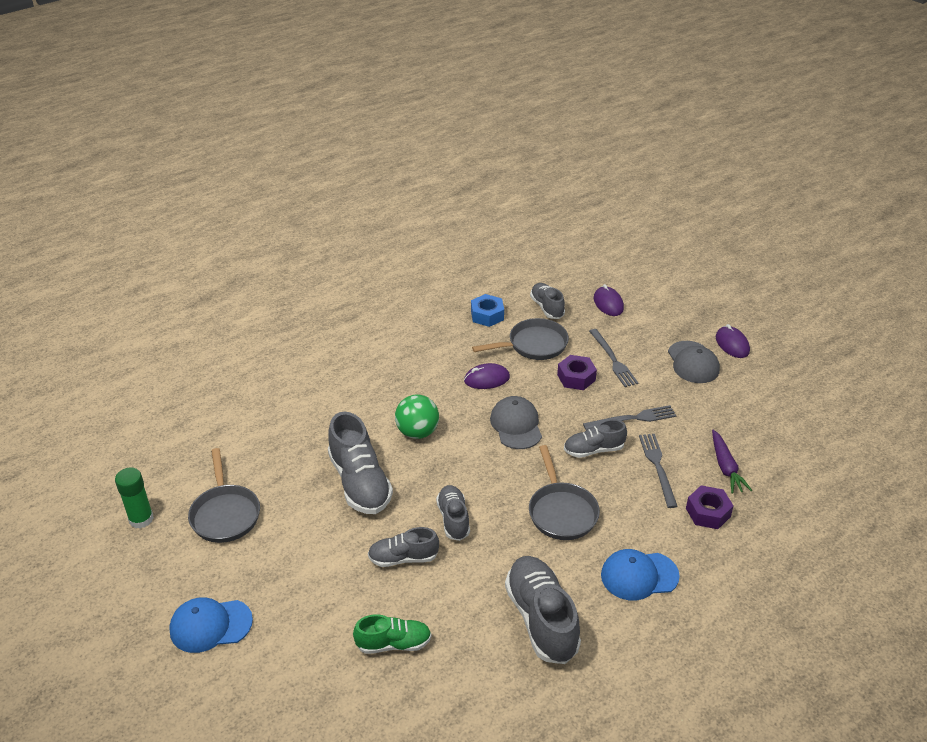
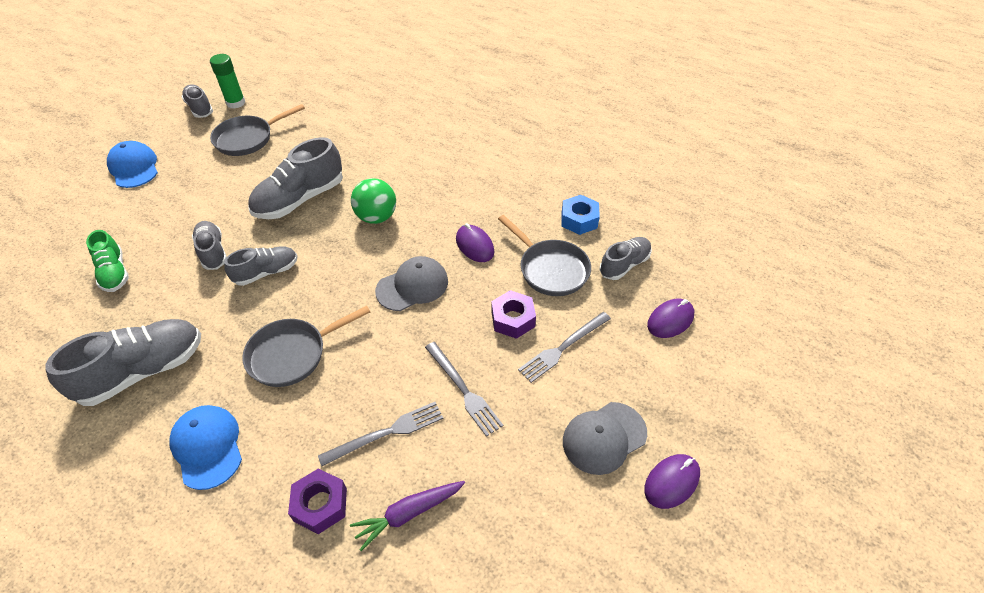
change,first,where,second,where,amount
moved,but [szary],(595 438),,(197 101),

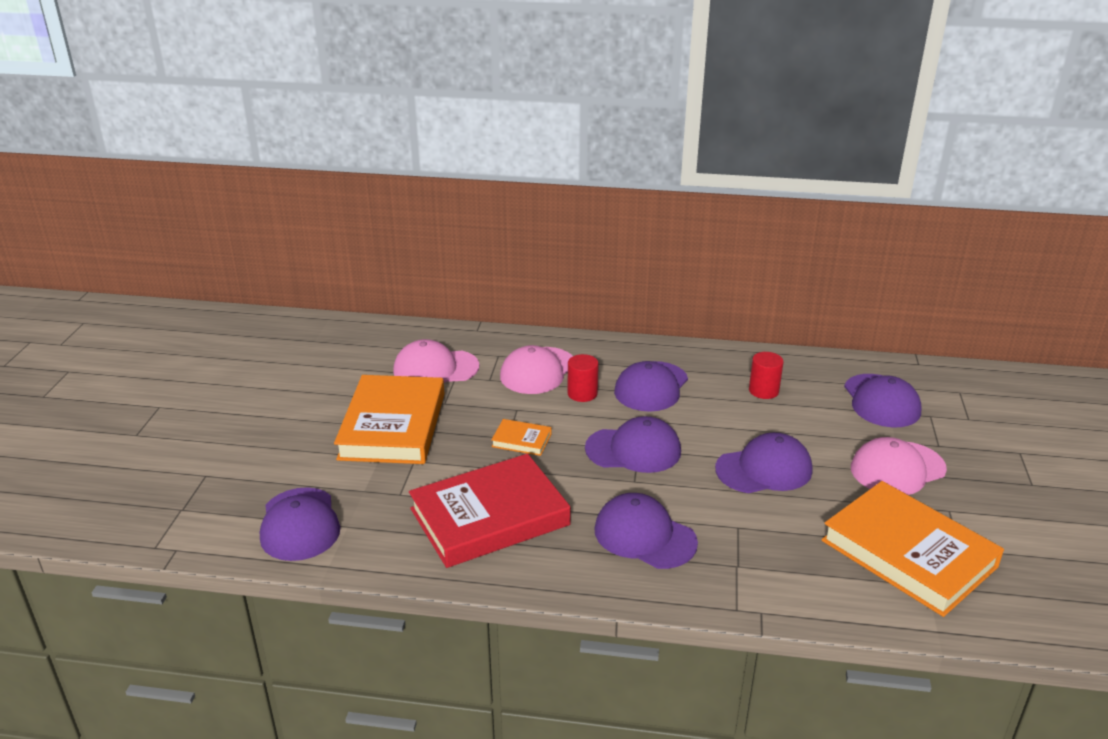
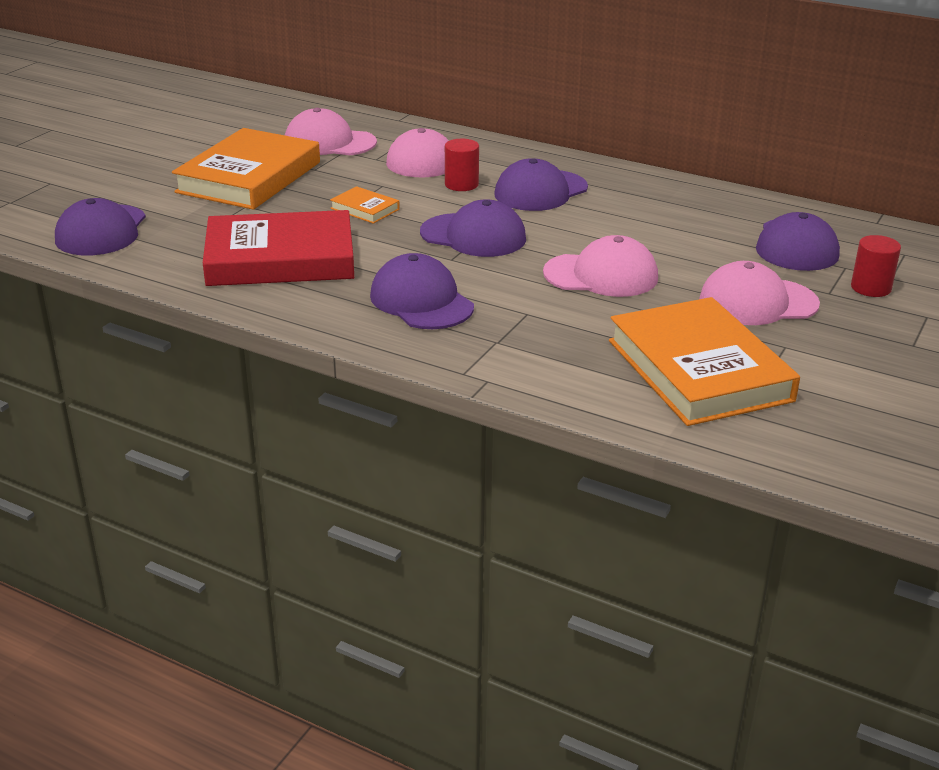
change,first,where,second,where,amount
moved,walec [czerwony],(766 375),,(876 266),
recoloured,czapka [fioletowy],(763 463),czapka [różowy],(600 266),

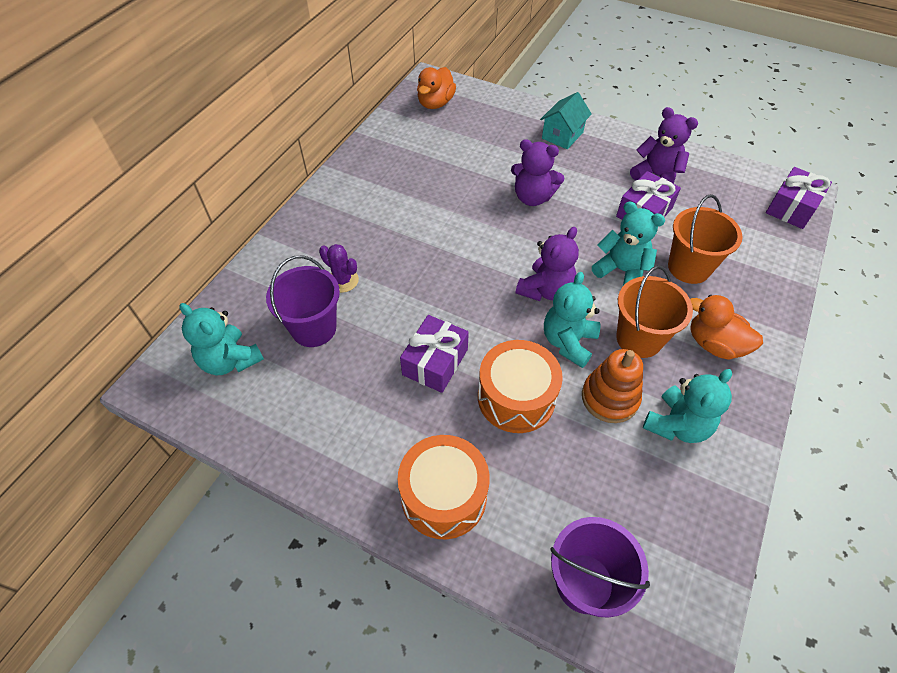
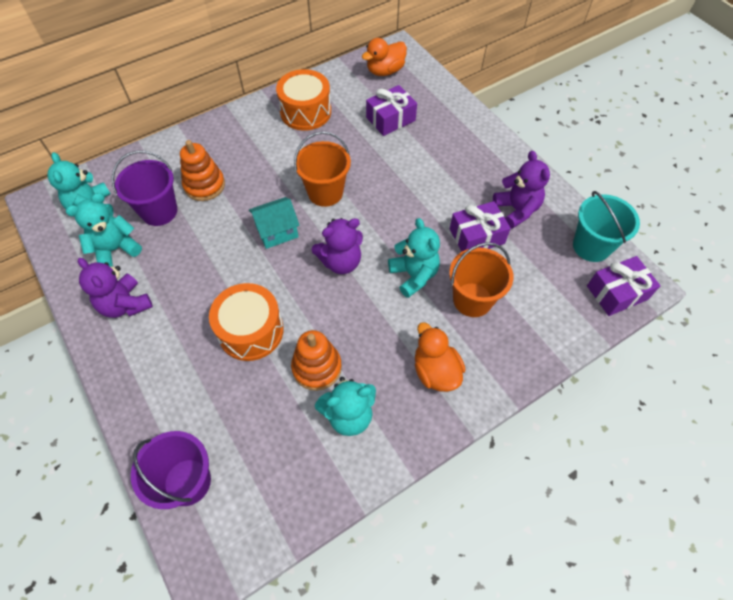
change,first,where,second,where,amount
added,,,wiadro [turkusowy],(606 226),
moved,bęben [pomarańczowy],(443 487),,(303 99),
moved,prezent [fioletowy],(434 354),,(391 110),
moved,miś [fioletowy],(537 172),,(115 288),
moved,domek [turkusowy],(566 120),,(274 223),
moved,miś [turkusowy],(572 320),,(104 230),
moved,wiadro [pomarańczowy],(655 312),,(322 169),
replaced,kaktus [fioletowy],(339 268),zabawka nakładanka [pomarańczowy],(202 170),

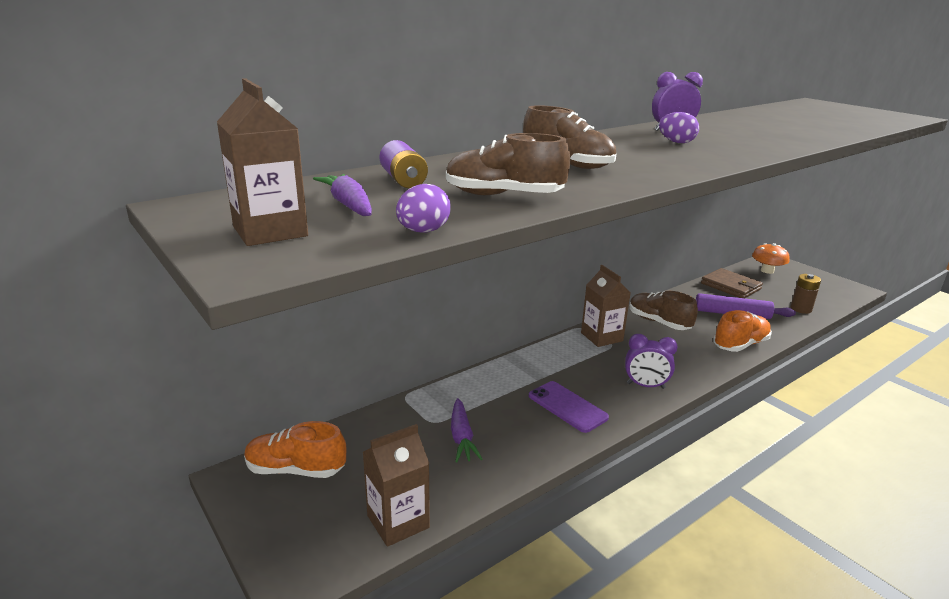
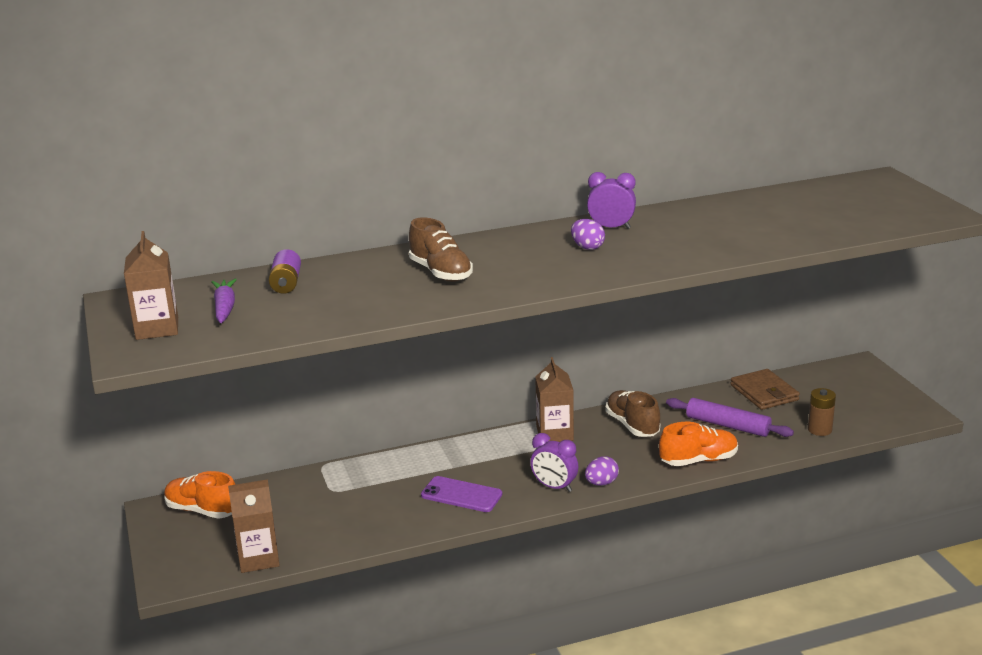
change,first,where,second,where,amount
removed,but [brązowy],(508 164),,,
removed,marchewka [fioletowy],(467 430),,,
removed,grzyb [pomarańczowy],(771 258),,,
moved,jajko [fioletowy],(423 208),,(602 471),
turned,telefon [fioletowy],(569 407),,(461 494),45 degrees counterclockwise

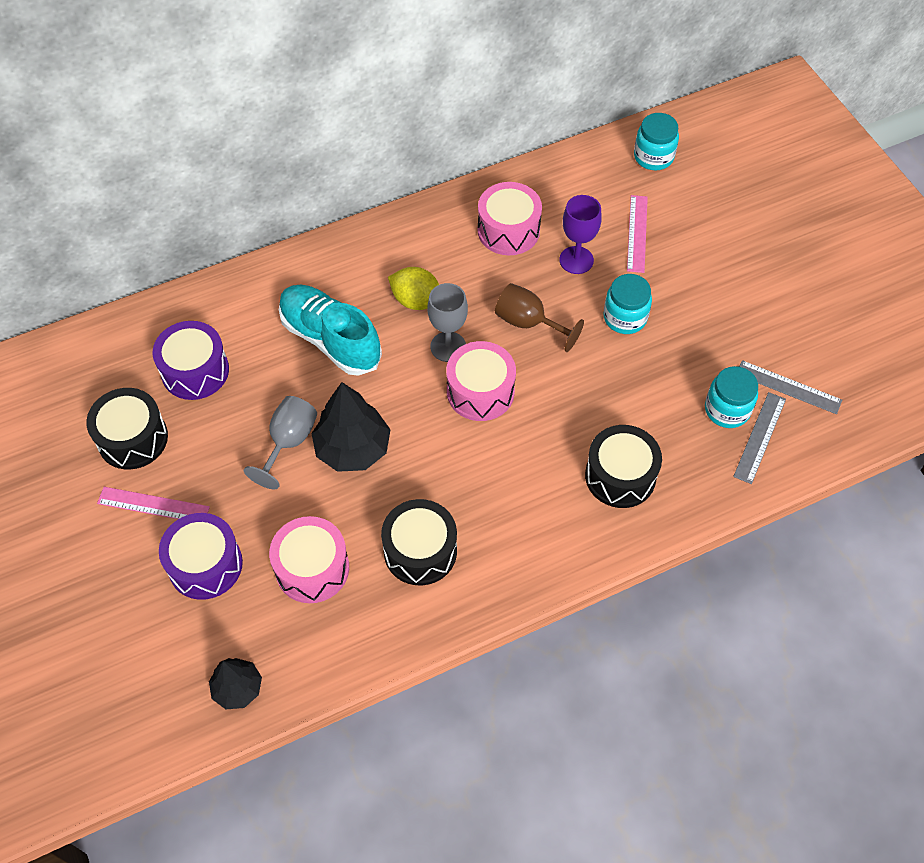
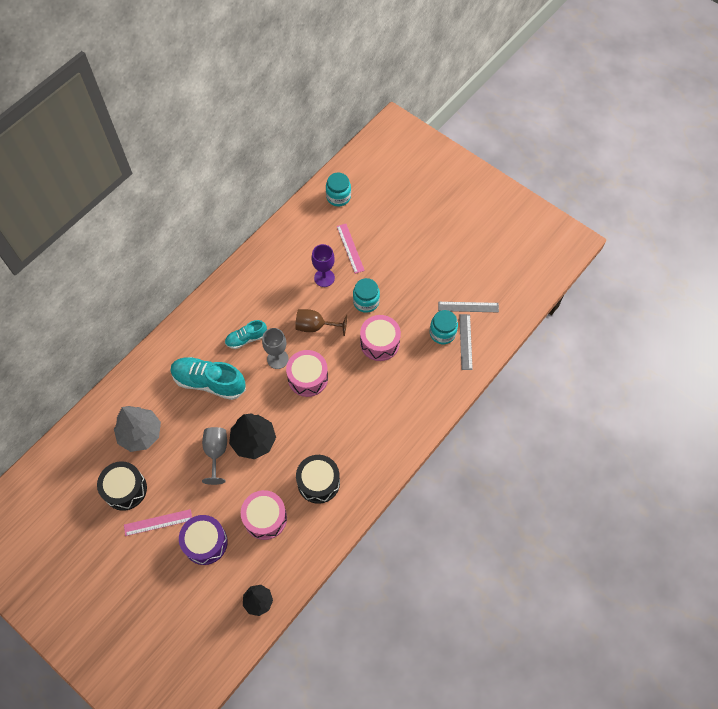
change,first,where,second,where,amount
removed,bęben [czarny],(623 466),,,
moved,bęben [różowy],(510 218),,(380 338),
replaced,bęben [fioletowy],(191 360),drzewko [szary],(137 429),
replaced,cytryna [żółty],(413 288),but [turkusowy],(246 334),

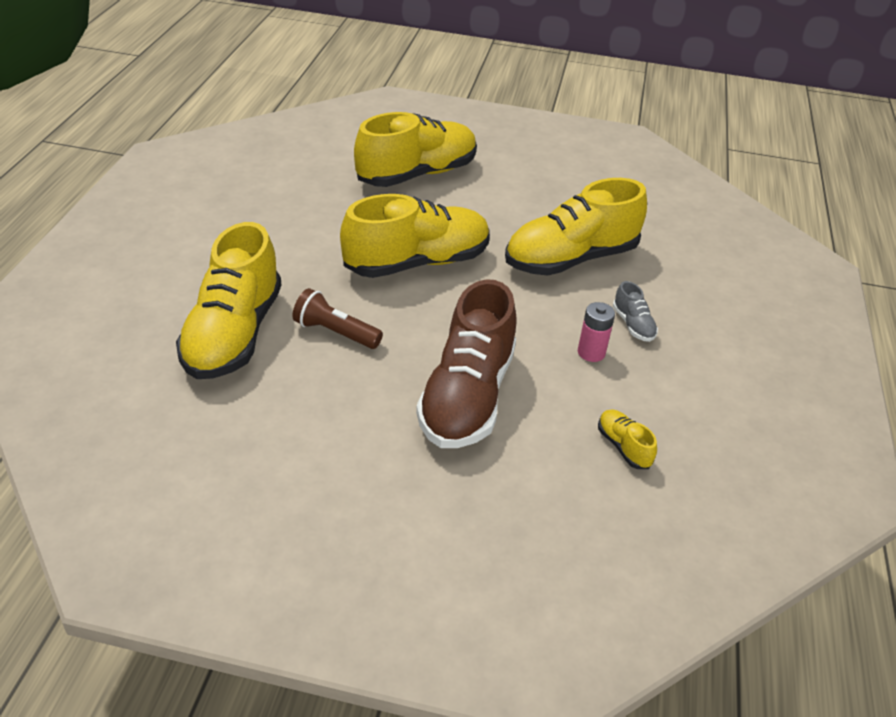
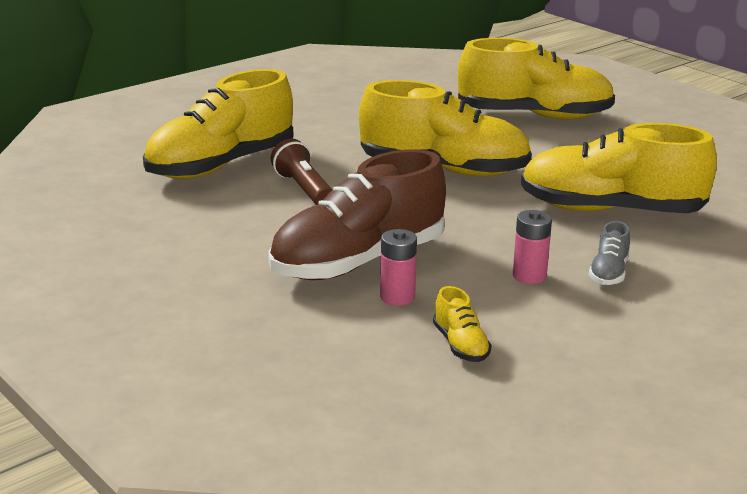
change,first,where,second,where,amount
added,,,bateria [różowy],(398 267),
turned,but [żółty],(627 439),,(462 324),150 degrees clockwise

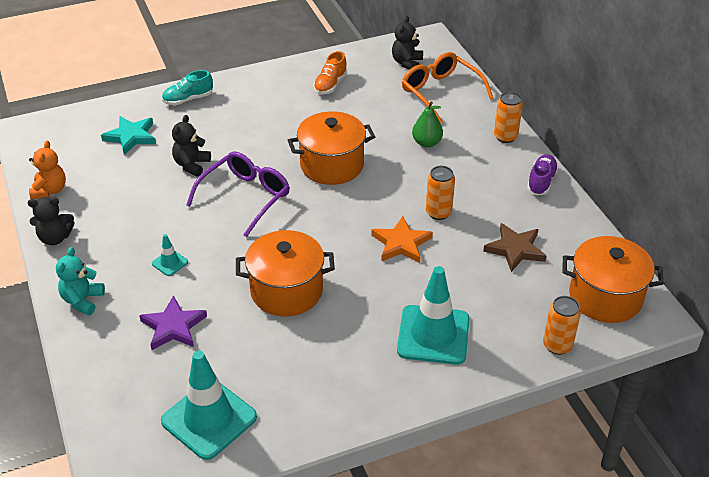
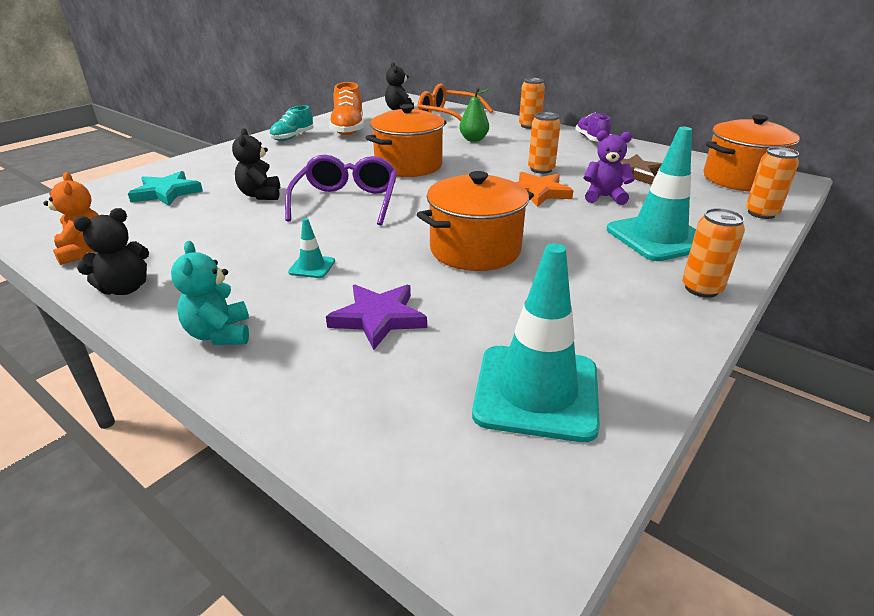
change,first,where,second,where,amount
added,,,miś [fioletowy],(608 167),
added,,,puszka [pomarańczowy],(713 253),
moved,but [turkusowy],(187 87),,(291 123),
resized,but [pomarańczowy],(330 72),,(346 108),x1.50

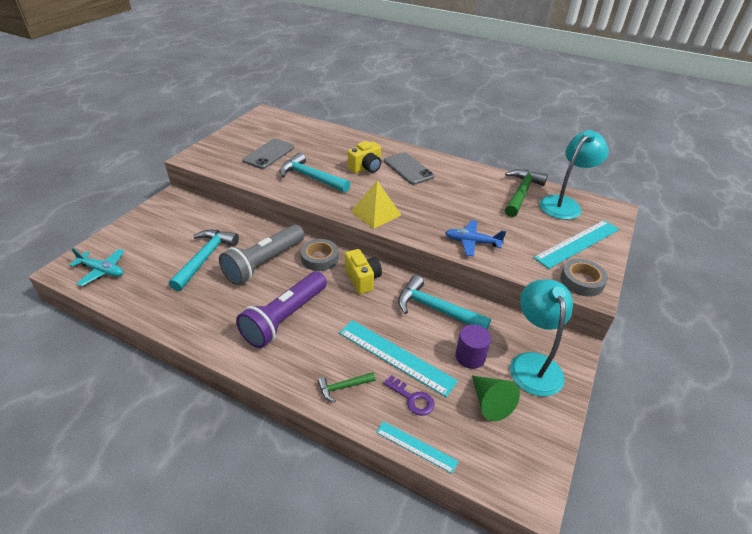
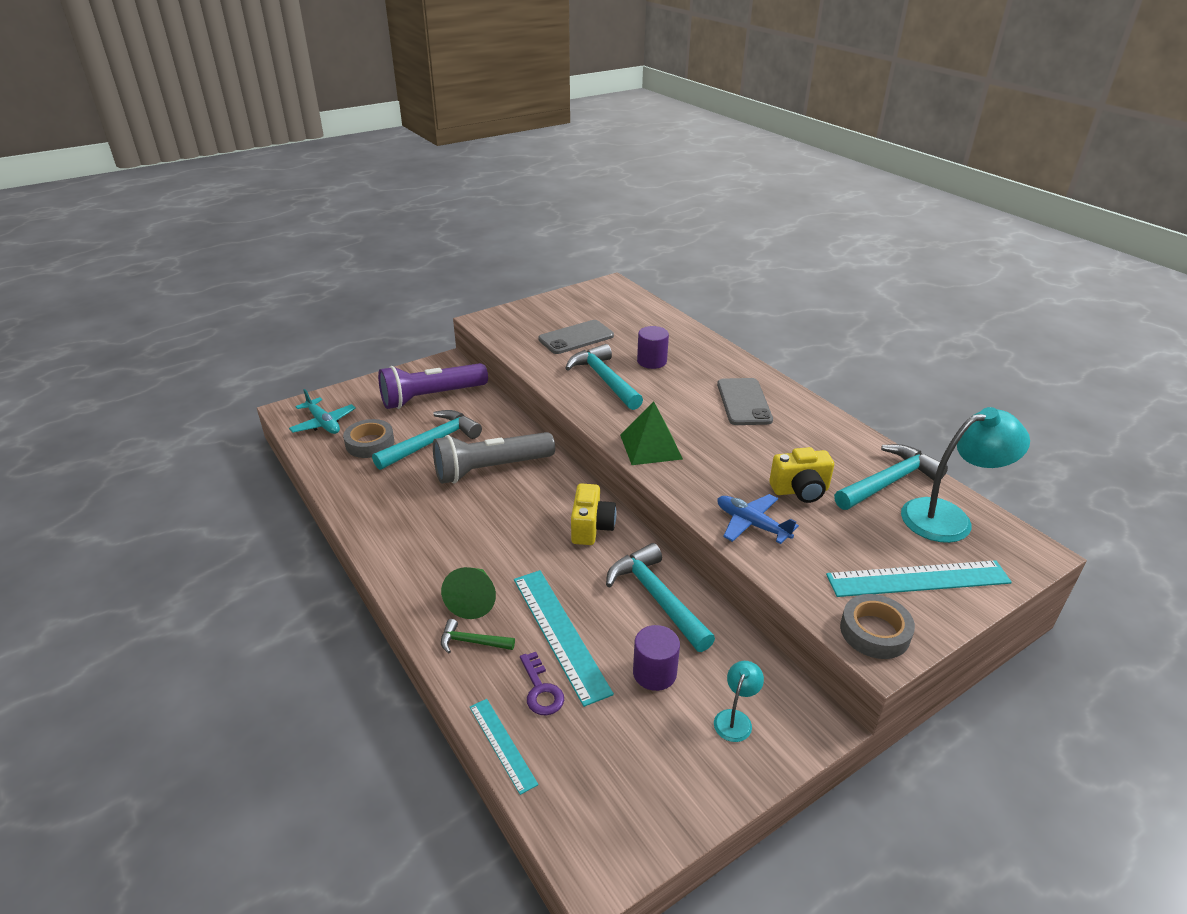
change,first,where,second,where,amount
added,,,walec [fioletowy],(653 347),
moved,latarka [fioletowy],(281 309),,(433 386),
moved,taśma klejąca [szary],(320 255),,(368 438),
moved,aparat fotograficzny [żółty],(364 157),,(801 475),
moved,stożek [zielony],(496 398),,(468 593),
recoloured,piramida [żółty],(376 205),piramida [zielony],(651 433),
recoloured,młotek [zielony],(526 193),młotek [turkusowy],(891 477),
resized,lampka [turkusowy],(541 338),,(739 701),x0.47

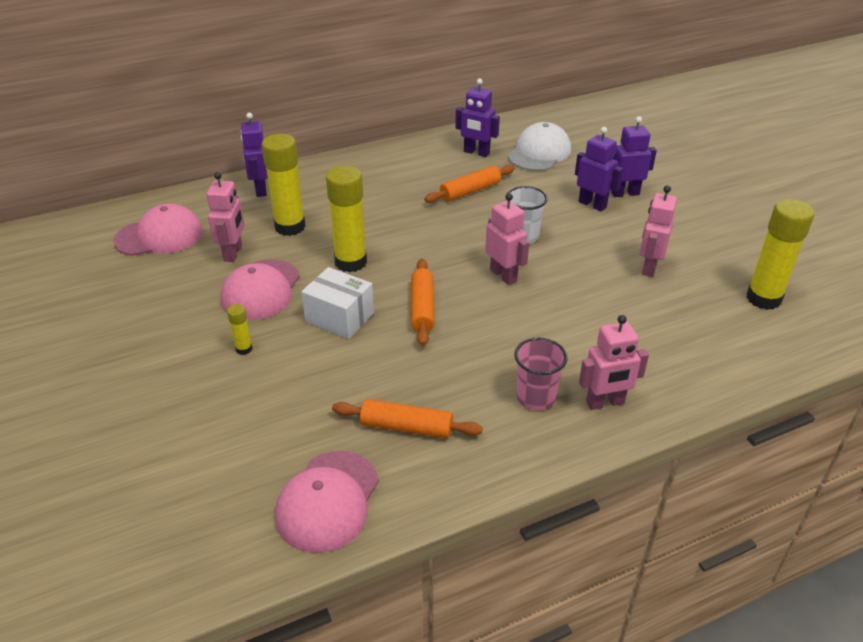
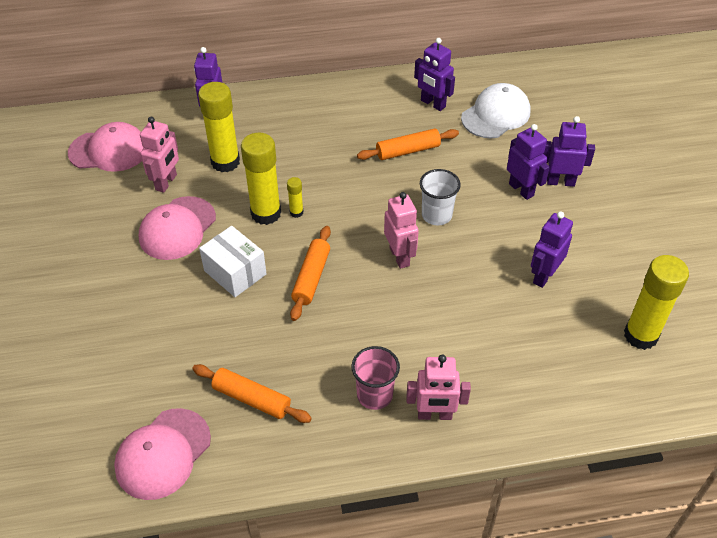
change,first,where,second,where,amount
moved,klej w sztyfcie [żółty],(239 329),,(295 197),
recoloured,robot [różowy],(658 231),robot [fioletowy],(552 249),

